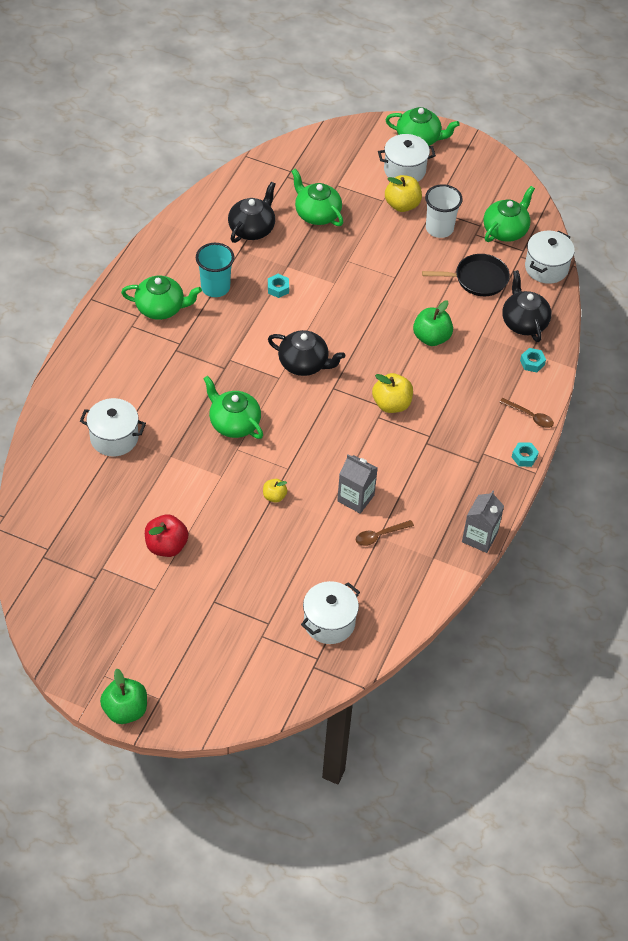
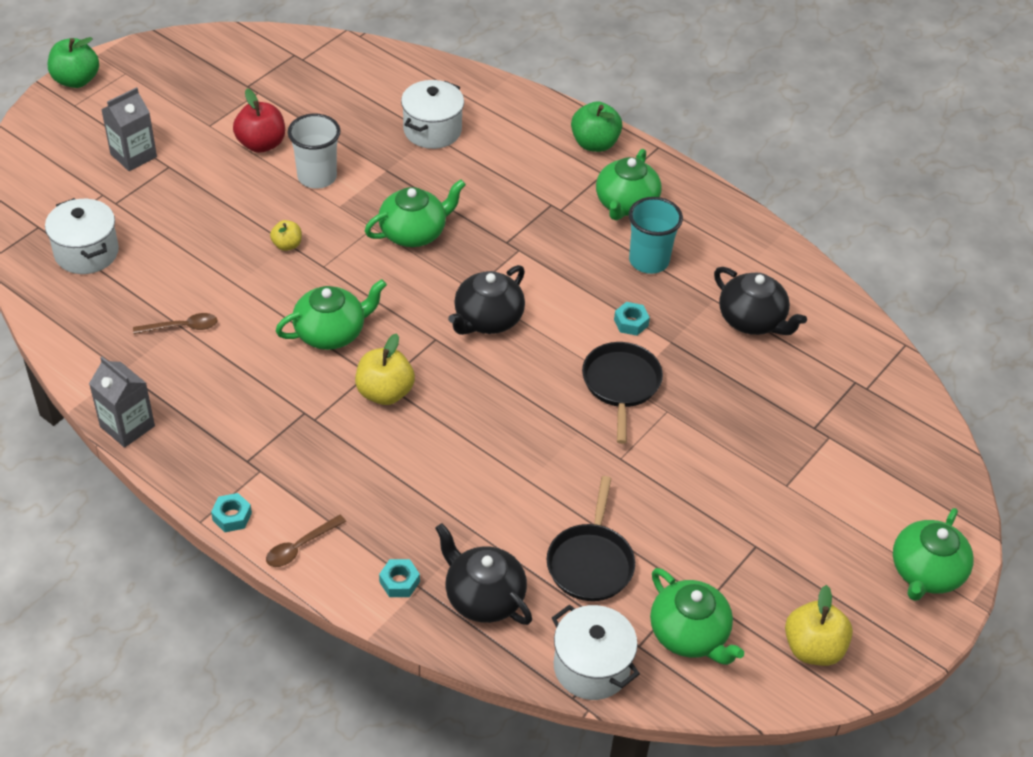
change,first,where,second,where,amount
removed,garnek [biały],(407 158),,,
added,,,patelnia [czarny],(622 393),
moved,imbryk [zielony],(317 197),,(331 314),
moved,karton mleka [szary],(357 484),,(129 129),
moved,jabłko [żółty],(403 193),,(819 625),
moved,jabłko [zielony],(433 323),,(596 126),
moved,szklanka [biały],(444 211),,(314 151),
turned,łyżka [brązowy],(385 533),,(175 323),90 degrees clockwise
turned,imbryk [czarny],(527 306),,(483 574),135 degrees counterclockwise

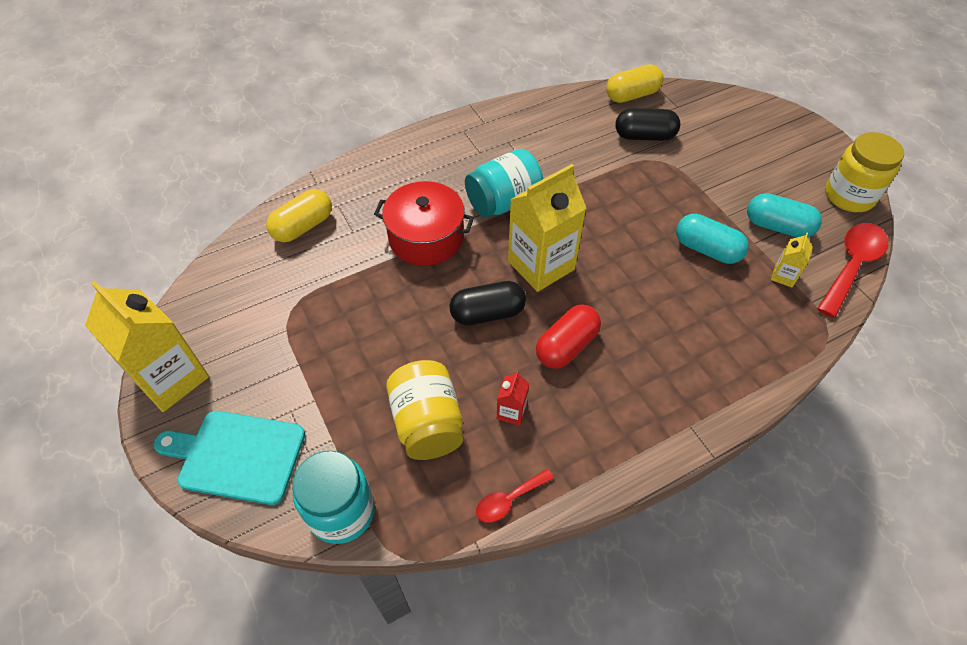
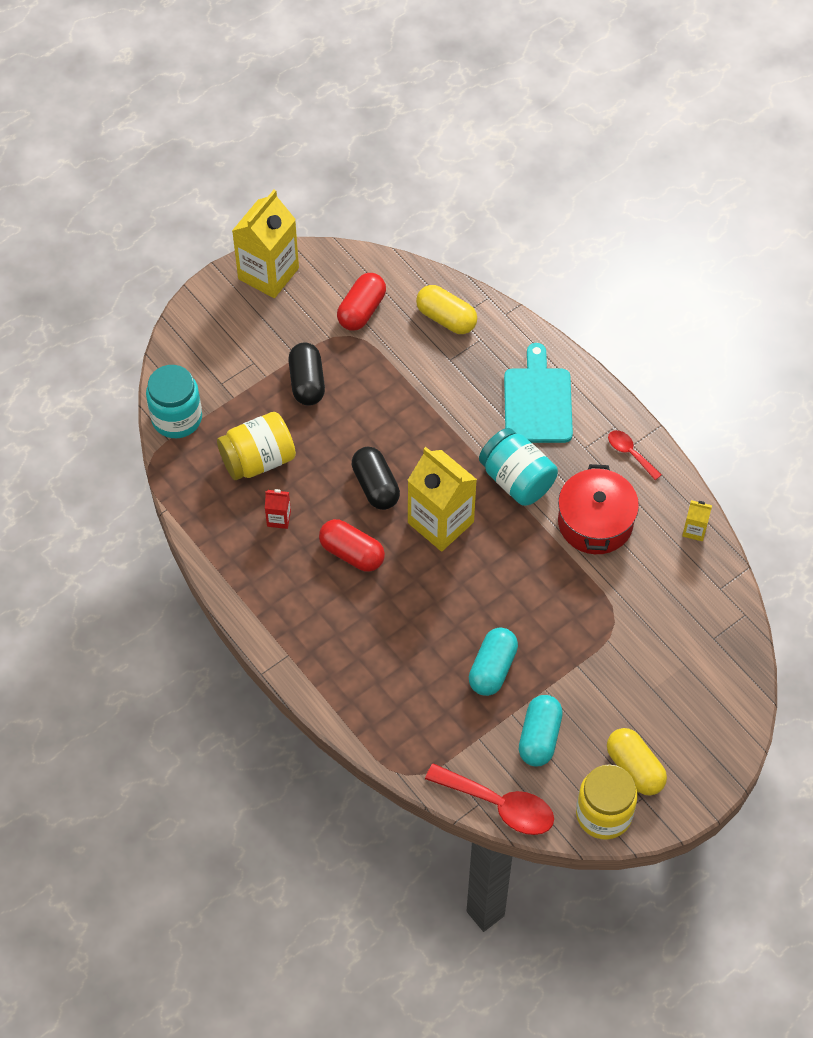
change,first,where,second,where,amount
added,,,kapsułka [czerwony],(361 302),
moved,deska do krojenia [turkusowy],(229 458),,(538 393),
moved,garnek [czerwony],(424 223),,(598 509),
moved,łyżka [czerwony],(515 496),,(634 455),
moved,kapsułka [żółty],(635 83),,(637 762),
moved,kapsułka [czarny],(647 124),,(306 374),
moved,karton mleka [żółty],(792 260),,(697 520),

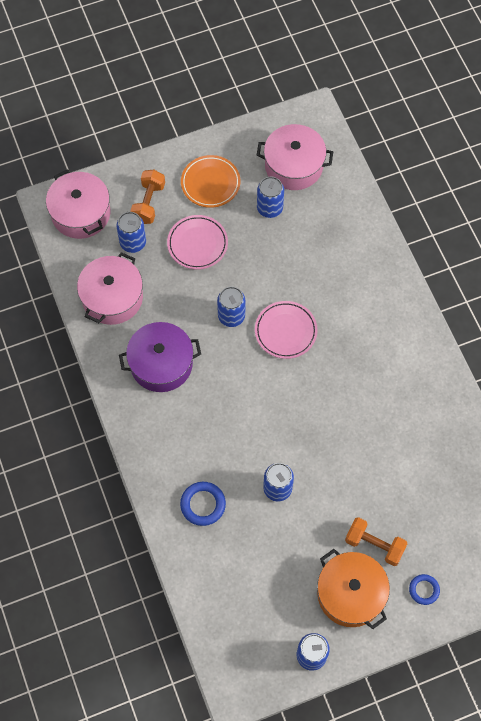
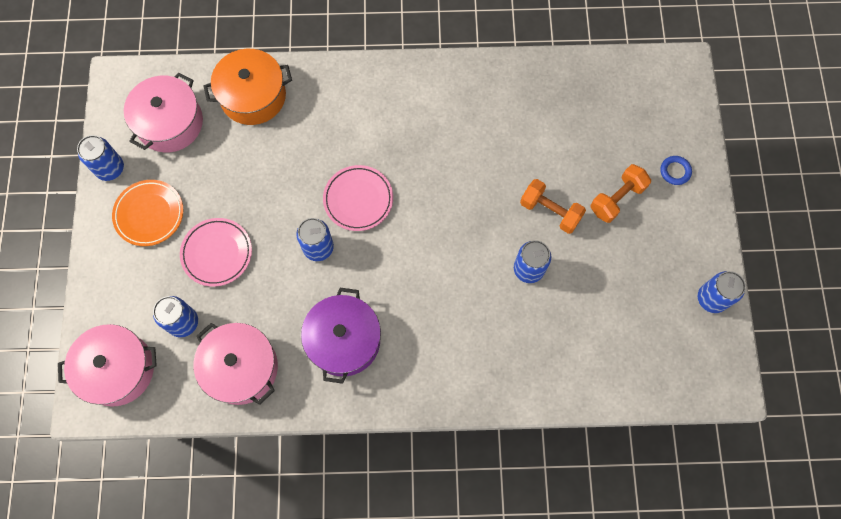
change,first,where,second,where,amount
removed,pierścień [niebieski],(203 504),,,
moved,hantel [pomarańczowy],(147 197),,(553 206),
moved,puszka [niebieski],(270 197),,(100 158),
moved,garnek [pomarańczowy],(353 589),,(248 87),

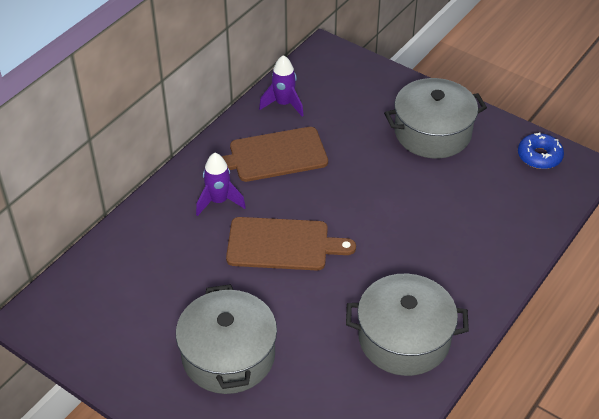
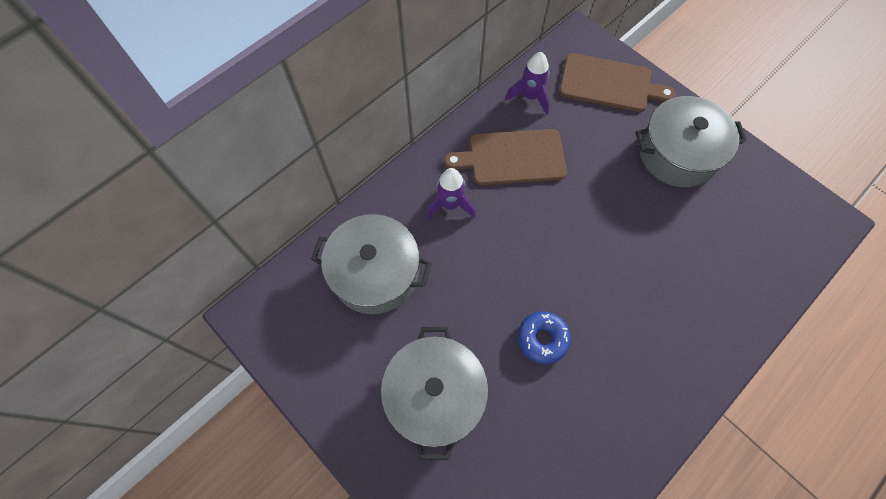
change,first,where,second,where,amount
moved,deska do krojenia [brązowy],(291 243),,(617 82),
moved,garnek [szary],(407 325),,(371 264),
moved,donut [niebieski],(541 150),,(544 337),

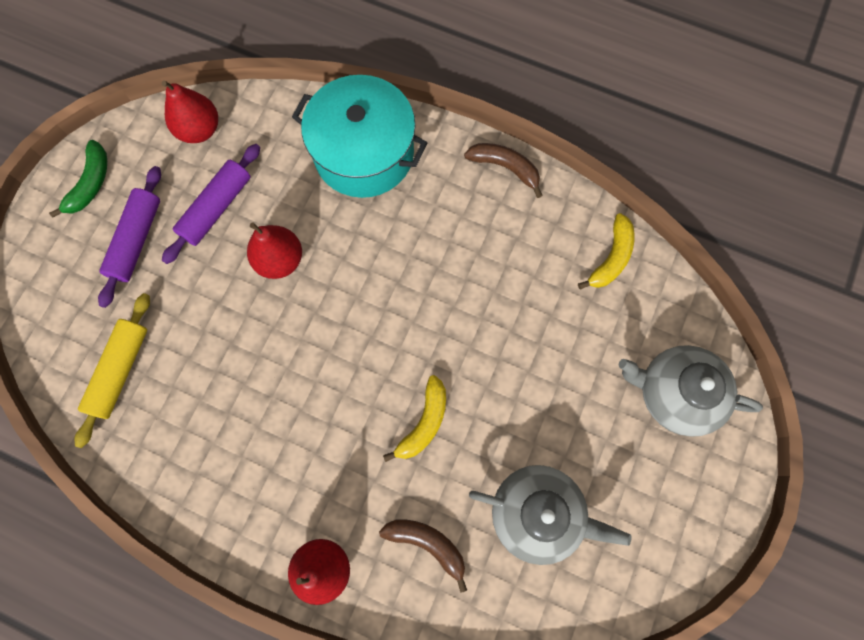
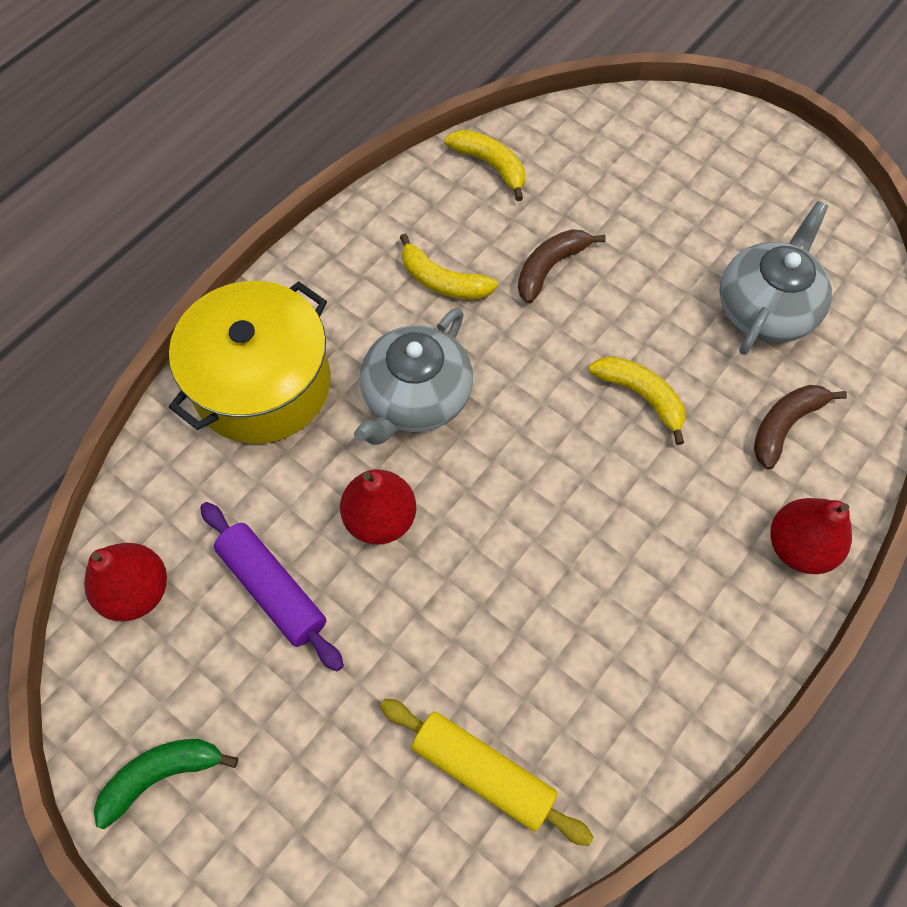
change,first,where,second,where,amount
removed,wałek do ciasta [fioletowy],(129 237),,,
added,,,banan [żółty],(449 267),
moved,banan [brązowy],(503 170),,(562 266),
moved,imbryk [szary],(690 391),,(413 376),
recoloured,garnek [turkusowy],(359 136),garnek [żółty],(250 362),
turned,banan [zielony],(78 179),,(166 784),60 degrees counterclockwise

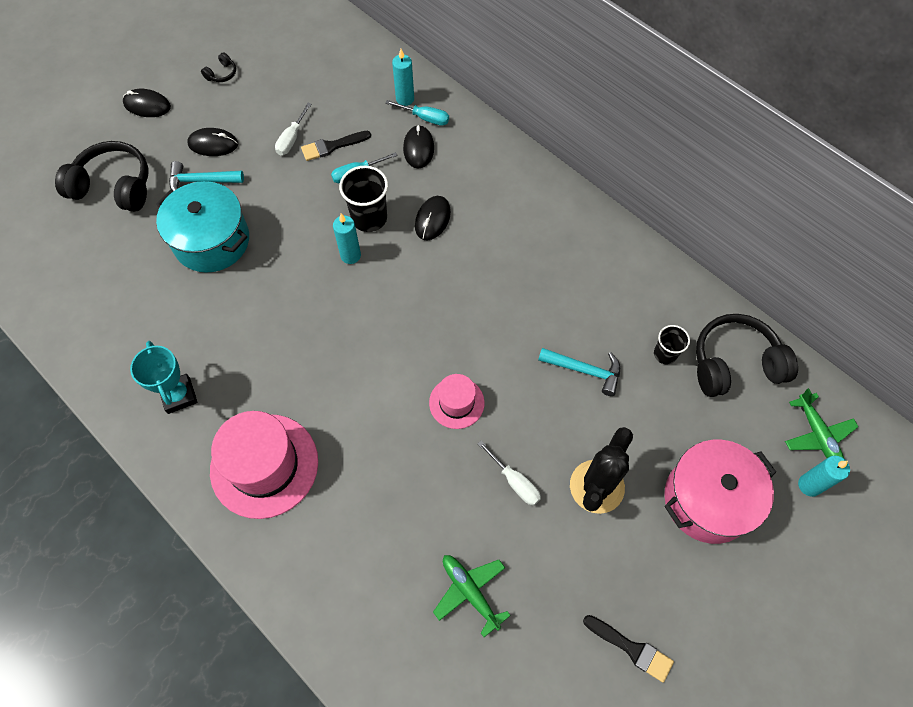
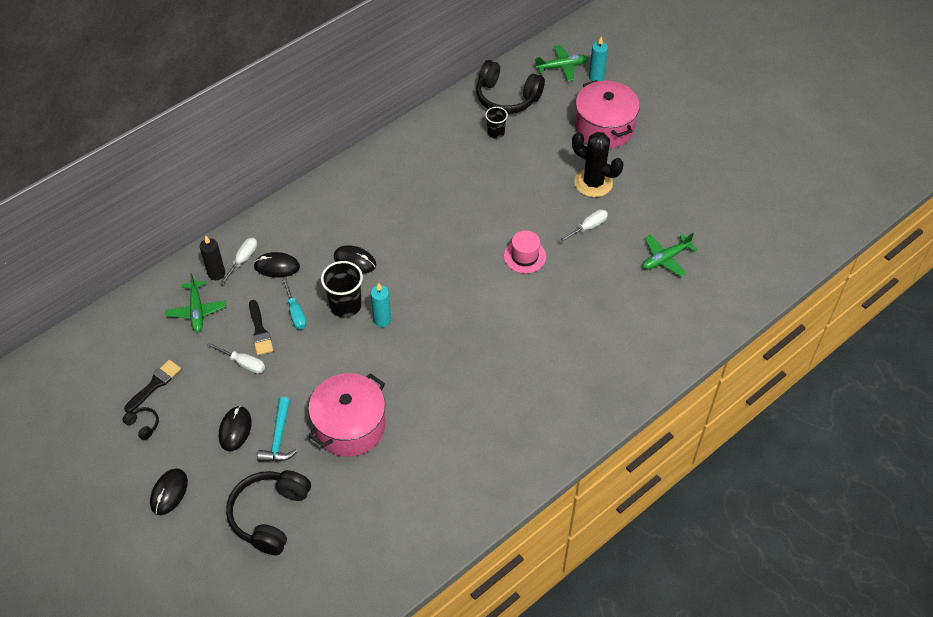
change,first,where,second,where,amount
removed,puchar [turkusowy],(164 377),,,
removed,kapelusz [różowy],(264 465),,,
removed,młotek [turkusowy],(579 372),,,
added,,,samolot [zielony],(196 302),
moved,pędzel [czarny],(628 649),,(152 386),
recoloured,garnek [turkusowy],(202 227),garnek [różowy],(346 415),
recoloured,śrubokręt [turkusowy],(417 113),śrubokręt [biały],(238 261),
recoloured,świeca [turkusowy],(403 77),świeca [czarny],(212 258),
turned,słuchawki [czarny],(747 355),,(510 87),60 degrees counterclockwise

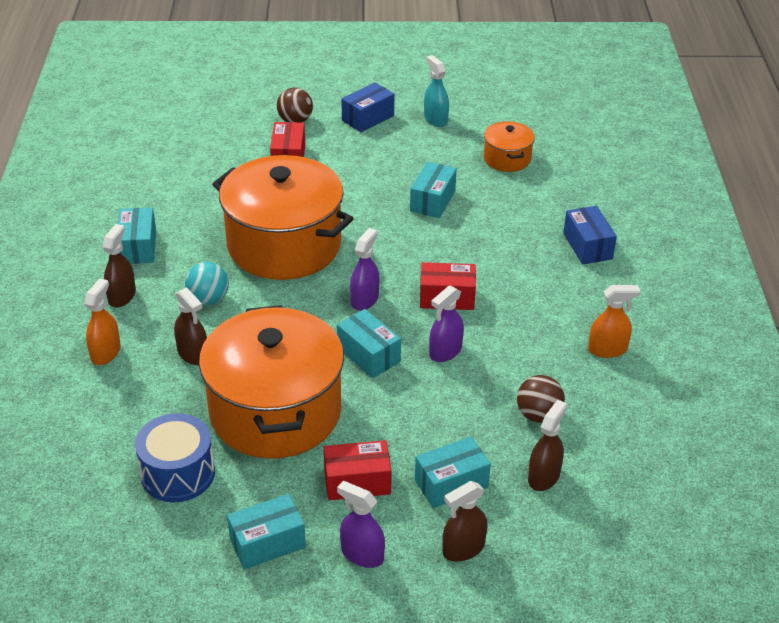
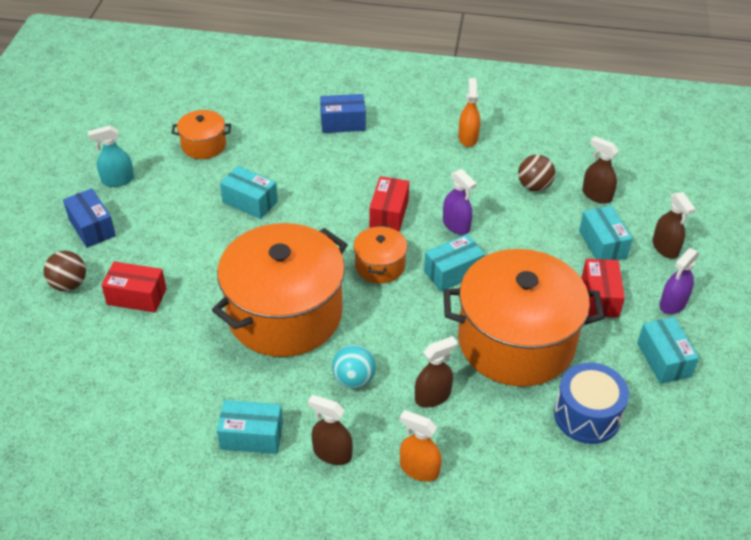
change,first,where,second,where,amount
replaced,spryskiwacz [fioletowy],(364 269),garnek [pomarańczowy],(380 254),

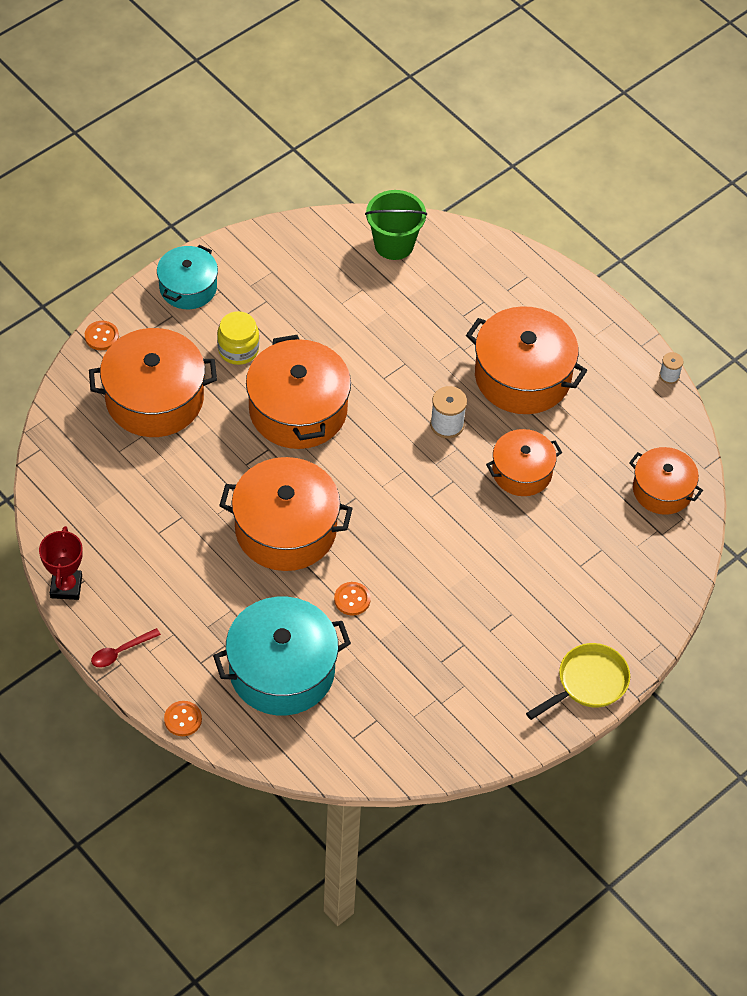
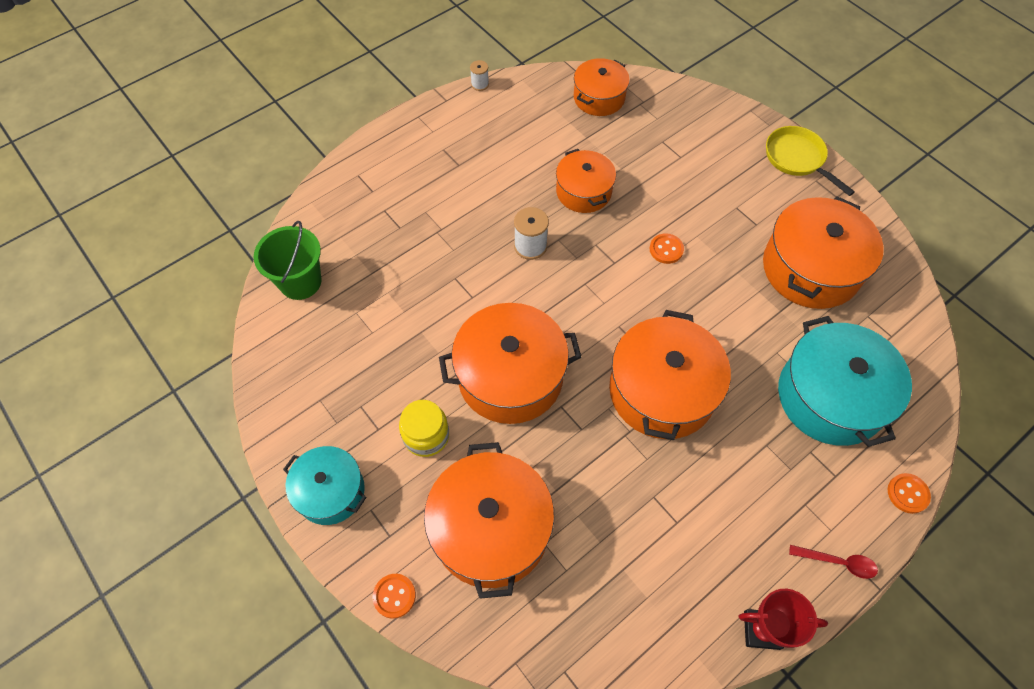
change,first,where,second,where,amount
moved,guzik [pomarańczowy],(352 598),,(667 248),
moved,garnek [pomarańczowy],(526 360),,(823 252),
turned,łyżka [czerwony],(126 647),,(833 562),45 degrees counterclockwise

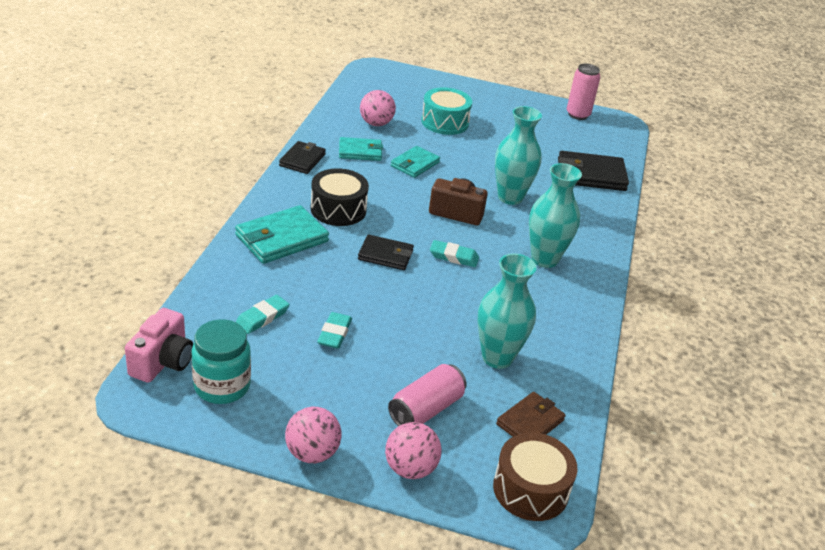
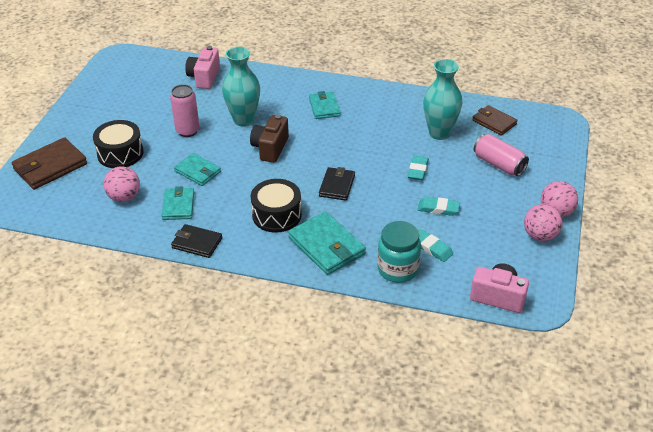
change,first,where,second,where,amount
removed,bęben [brązowy],(535 477),,,
added,,,portfel [brązowy],(49 163),
moved,słoik [turkusowy],(221 361),,(399 252),
moved,piłka [różowy],(413 450),,(543 222),
moved,gumka do mazania [turkusowy],(454 253),,(418 167),
moved,puszka [różowy],(583 92),,(185 110),
replaced,wazon [turkusowy],(555 215),portfel [turkusowy],(325 105),
replaced,portfel [czarny],(593 171),aparat fotograficzny [różowy],(202 67),
recoloured,bęben [turkusowy],(446 111),bęben [czarny],(118 144),

